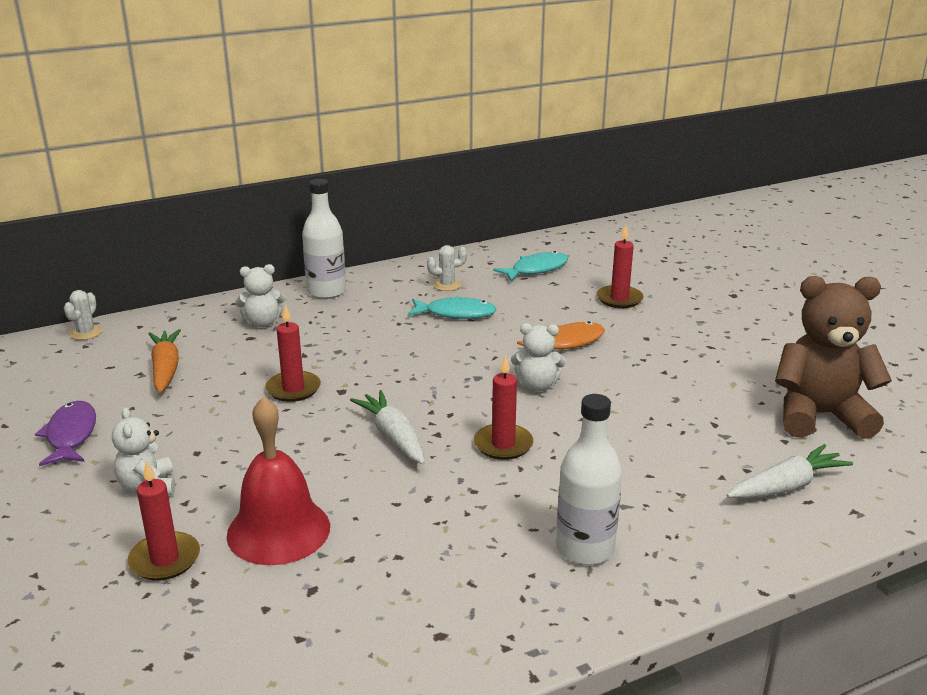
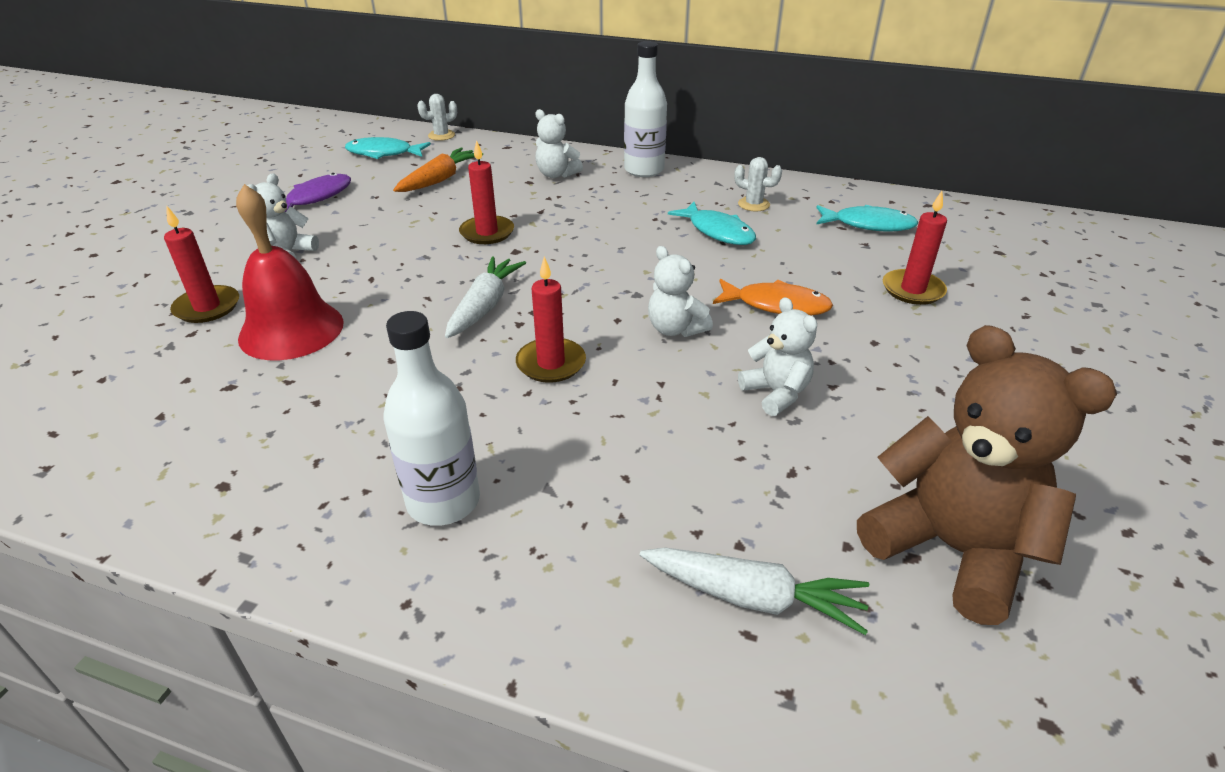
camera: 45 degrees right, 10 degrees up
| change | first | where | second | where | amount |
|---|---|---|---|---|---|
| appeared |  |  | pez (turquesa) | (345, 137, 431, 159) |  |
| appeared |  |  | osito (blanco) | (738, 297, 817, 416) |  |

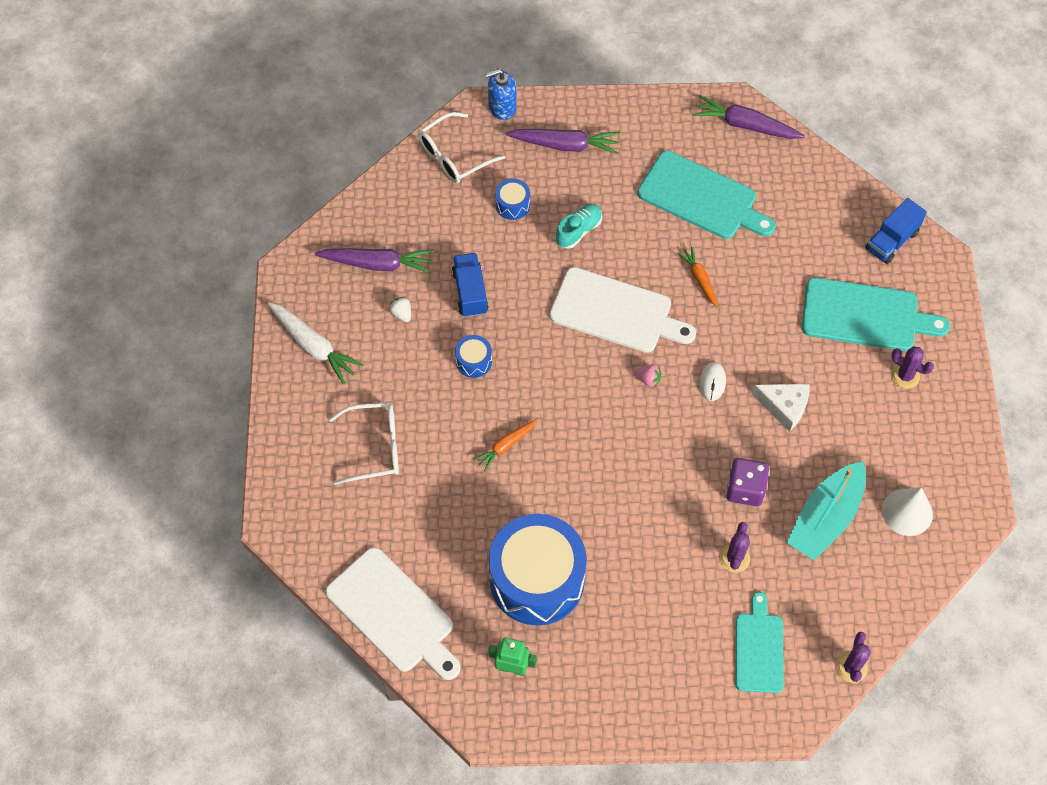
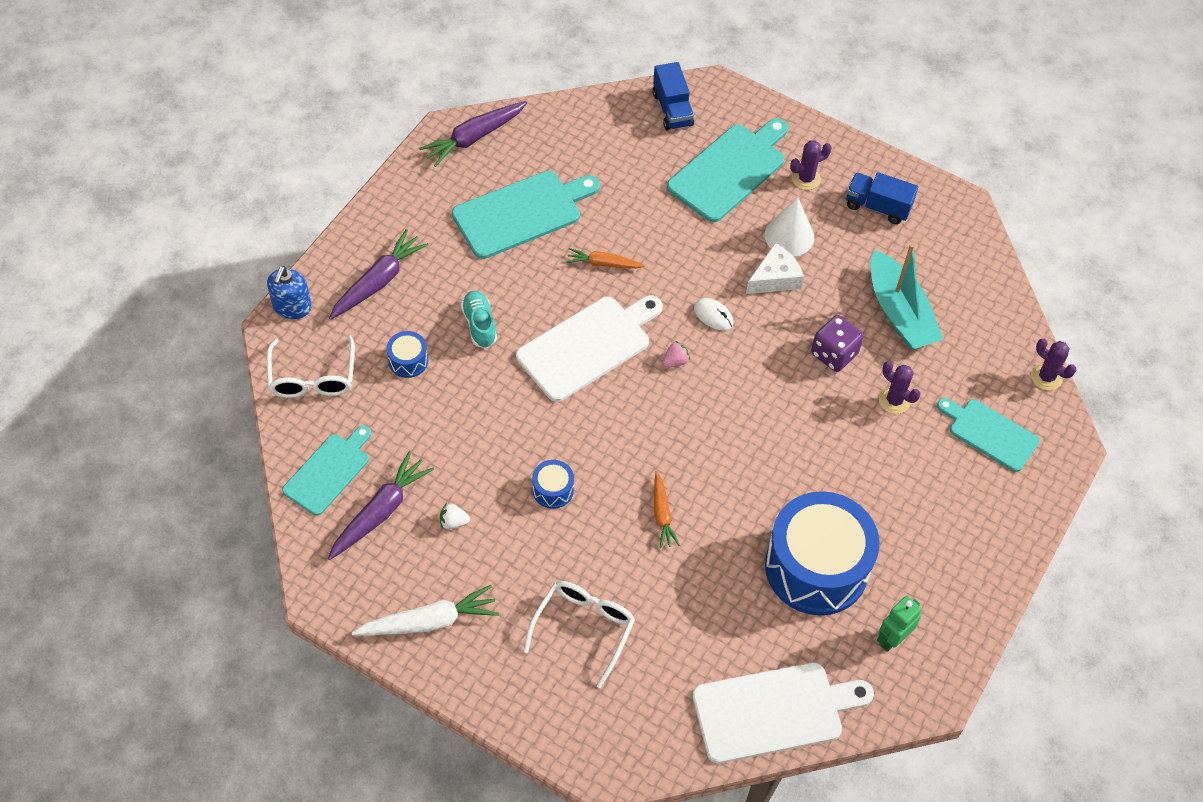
camera: 60 degrees left, 5 degrees down
| change | first | where | second | where | amount |
|---|---|---|---|---|---|
| relocated | camión (azul) | (452, 253, 489, 317) |  | (846, 172, 918, 224) |  |
| relocated | cono (blanco) | (882, 487, 933, 536) |  | (765, 197, 814, 257) |  |
| appeared |  |  | tabla de cortar (turquesa) | (282, 425, 371, 516) |  |

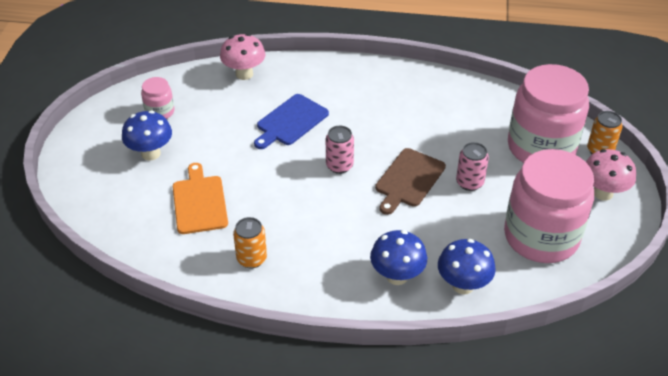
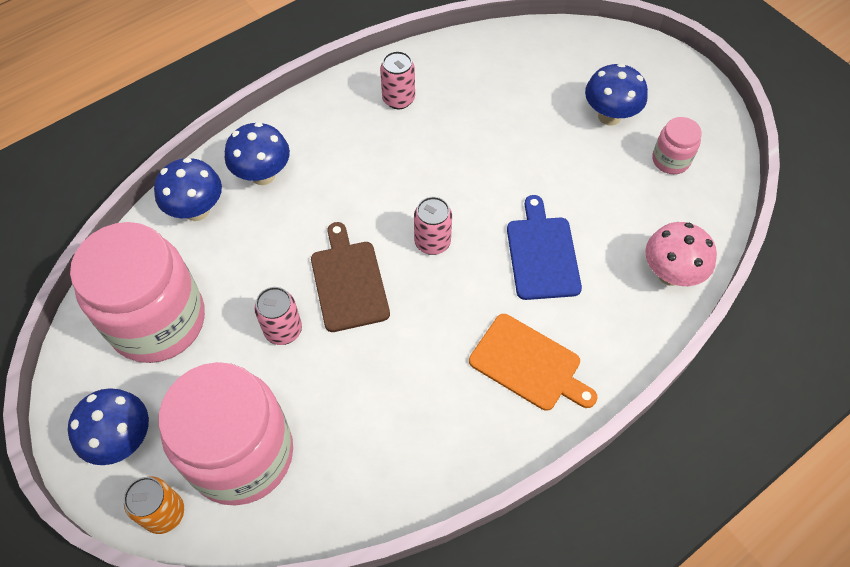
camera: 135 degrees right, 15 degrees up
| change | first | where | second | where | amount |
|---|---|---|---|---|---|
| relocated | tabla de cortar (naranja) | (173, 163, 228, 234) |  | (469, 314, 597, 411) |  |
| colour | lata (naranja) | (233, 217, 267, 268) | lata (rosa) | (380, 51, 415, 109) |  |
| colour | seta (rosa) | (586, 149, 636, 201) | seta (azul) | (68, 388, 149, 465) |  |

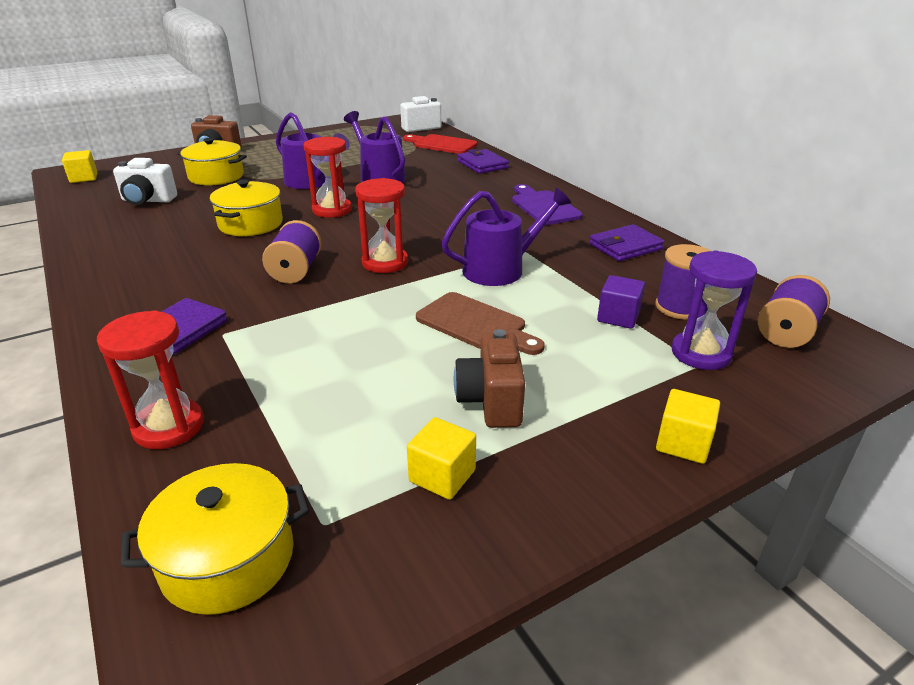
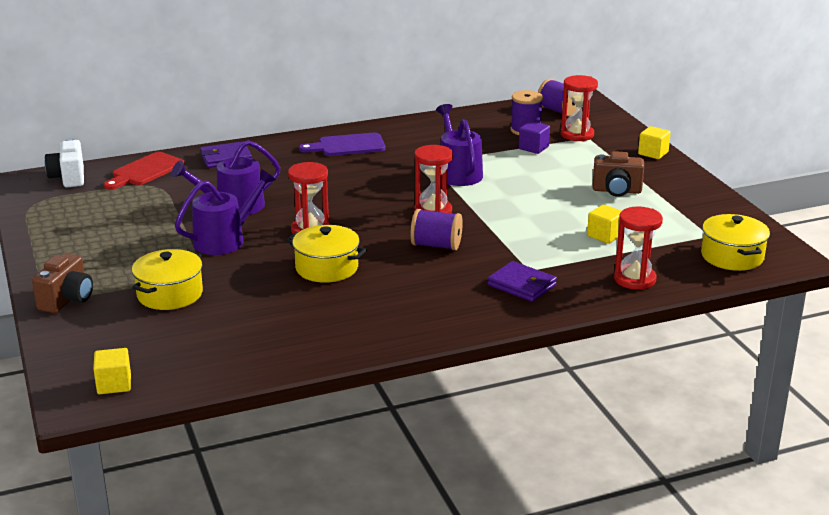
camera: 80 degrees left, 5 degrees down
| change | first | where | second | where | amount |
|---|---|---|---|---|---|
| missing | cámara (blanco) | (113, 158, 177, 205) |  |  |  |
| relocated | cubo (amarillo) | (407, 417, 476, 500) |  | (587, 205, 621, 244) |  |
| missing | tabla de cortar (marrón) | (416, 292, 545, 355) |  |  |  |
| missing | cartera (morado) | (589, 224, 664, 261) |  |  |  |
| colour | reloj de arena (morado) | (672, 251, 757, 370) | reloj de arena (rojo) | (561, 75, 598, 141) |  |

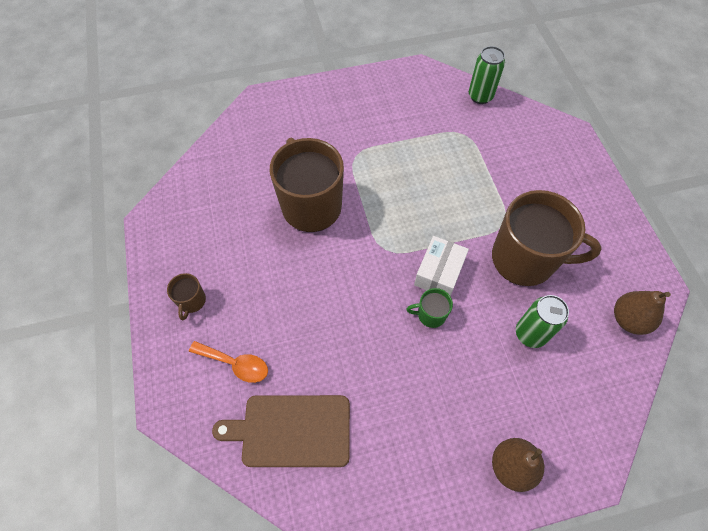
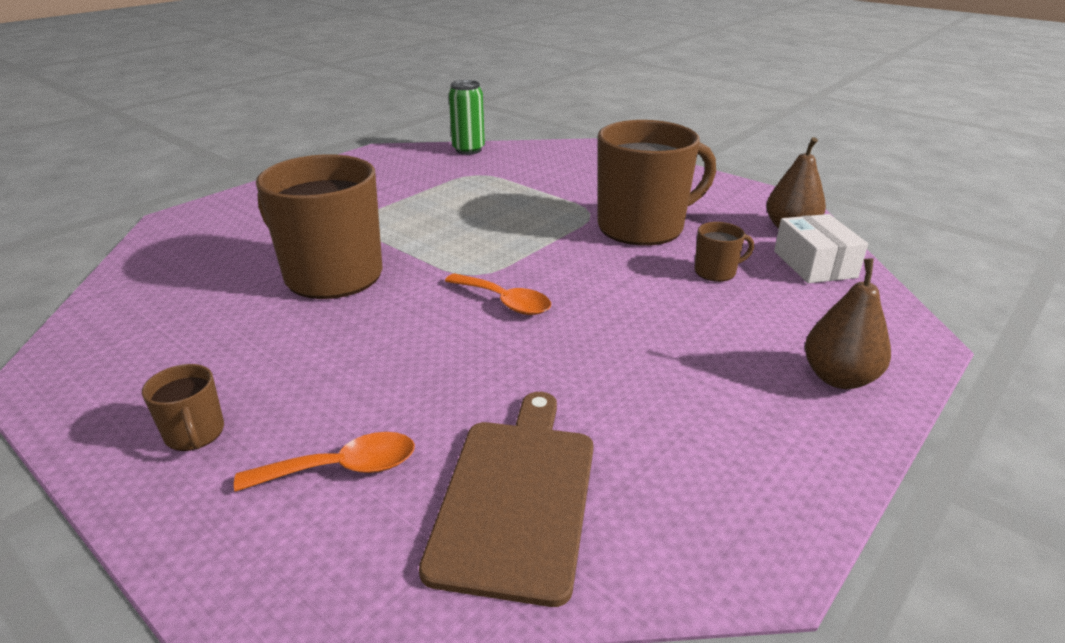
camera: 35 degrees left, 30 degrees down
| change | first | where | second | where | amount |
|---|---|---|---|---|---|
| spun | tabla de cortar (marrón) | (212, 395, 350, 467) |  | (419, 392, 593, 607) | 135 degrees clockwise |
| missing | taza (verde) | (406, 288, 453, 328) |  |  |  |
| relocated | caja (blanco) | (414, 236, 469, 296) |  | (774, 214, 868, 283) |  |
| exchanged | lata (verde) | (516, 295, 569, 348) | taza (marrón) | (694, 222, 754, 282) |  |
| appeared |  |  | cuchara (naranja) | (445, 273, 551, 315) |  |

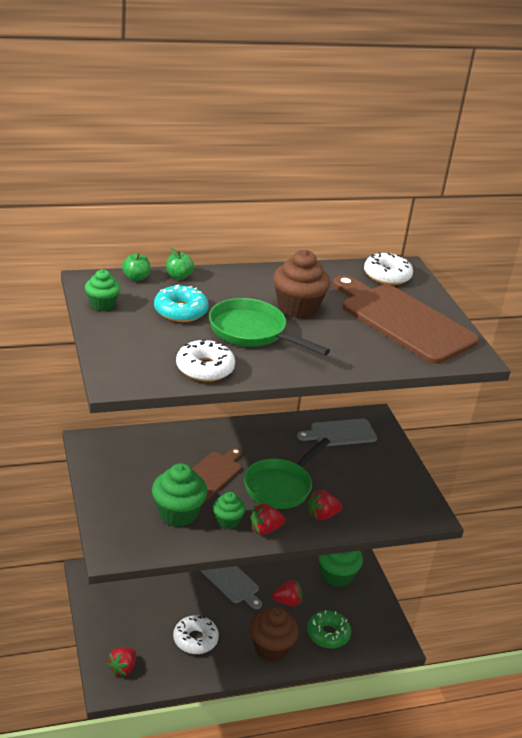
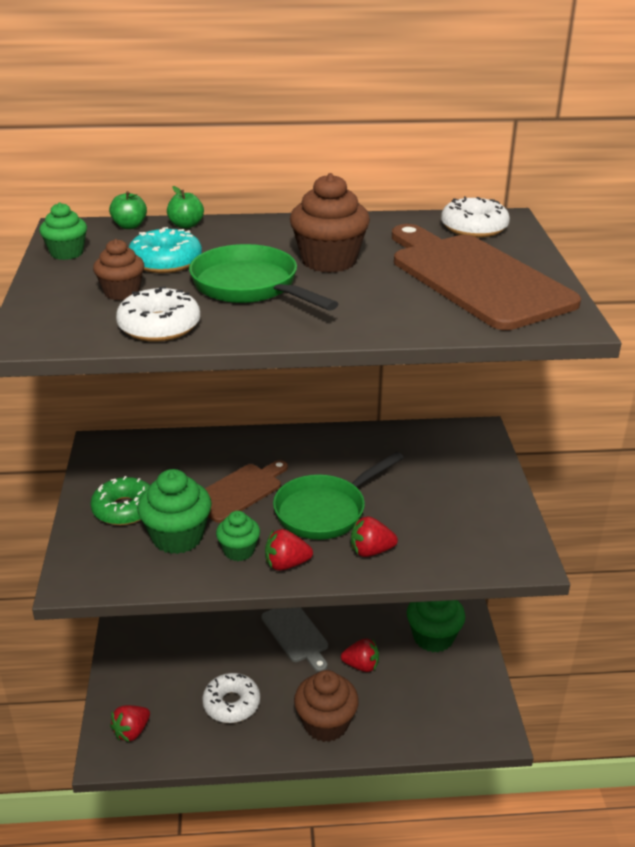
camera: 15 degrees right, 0 degrees up
| change | first | where | second | where | amount |
|---|---|---|---|---|---|
| missing | tabla de cortar (gris) | (297, 419, 377, 446) |  |  |  |
| relocated | rosquilla (verde) | (307, 610, 351, 648) |  | (90, 476, 150, 525) |  |
| appeared |  |  | magdalena (marrón) | (93, 239, 144, 300) |  |

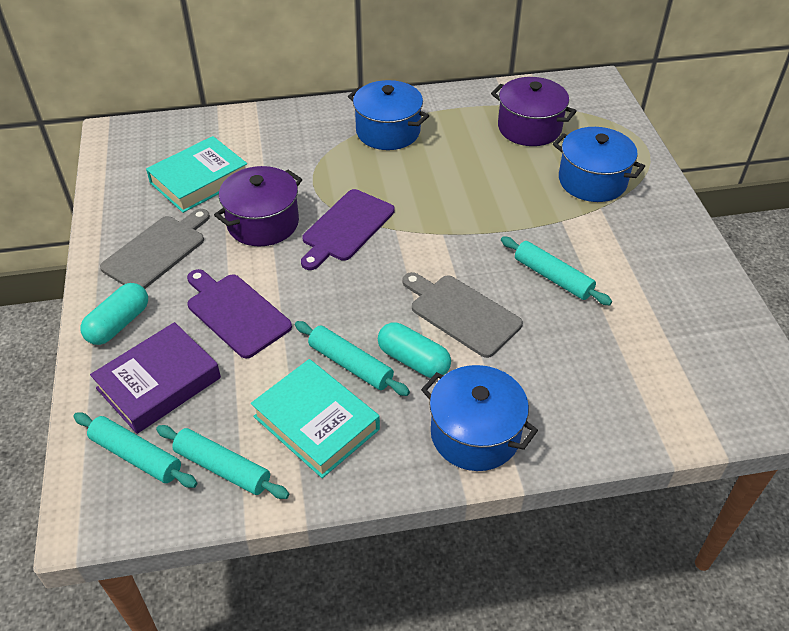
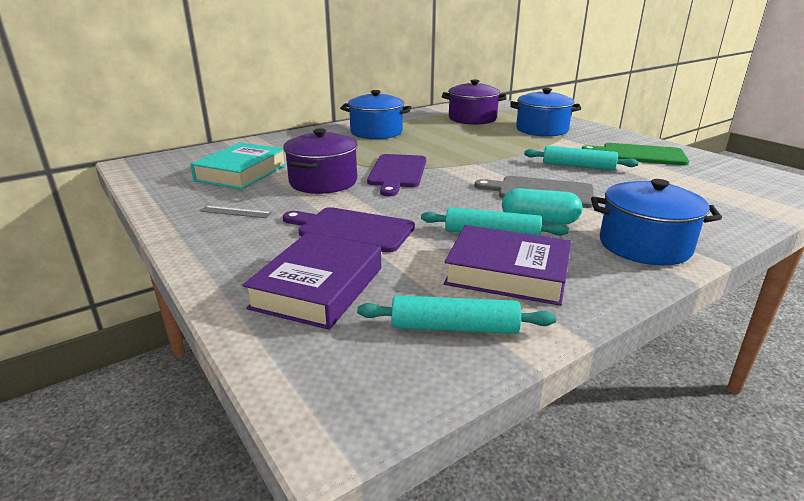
camera: 25 degrees left, 20 degrees down
| change | first | where | second | where | amount |
|---|---|---|---|---|---|
| missing | rodillo (turquesa) | (73, 412, 197, 488) |  |  |  |
| missing | cápsula (turquesa) | (80, 283, 148, 345) |  |  |  |
| exchanged | tabla de cortar (gris) | (100, 209, 210, 289) | regla (gris) | (200, 206, 272, 218) |  |
| colour | libro (turquesa) | (251, 359, 380, 478) | libro (morado) | (444, 225, 571, 306) |  |
| appeared |  |  | tabla de cortar (verde) | (582, 143, 689, 166) |  |

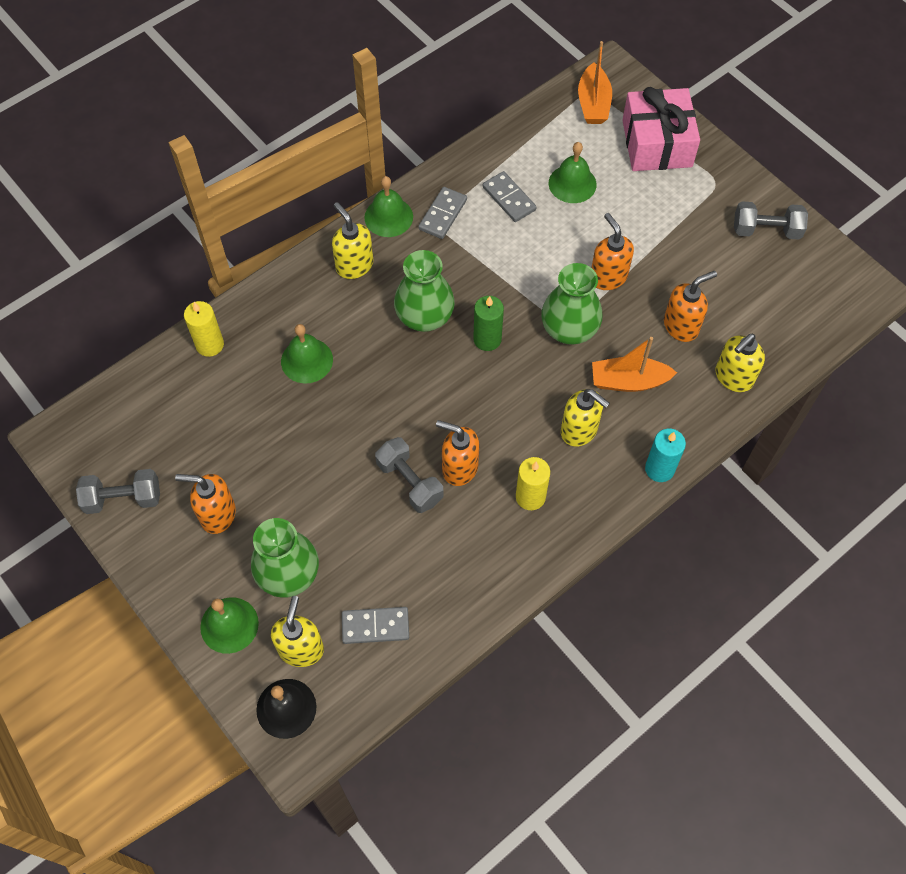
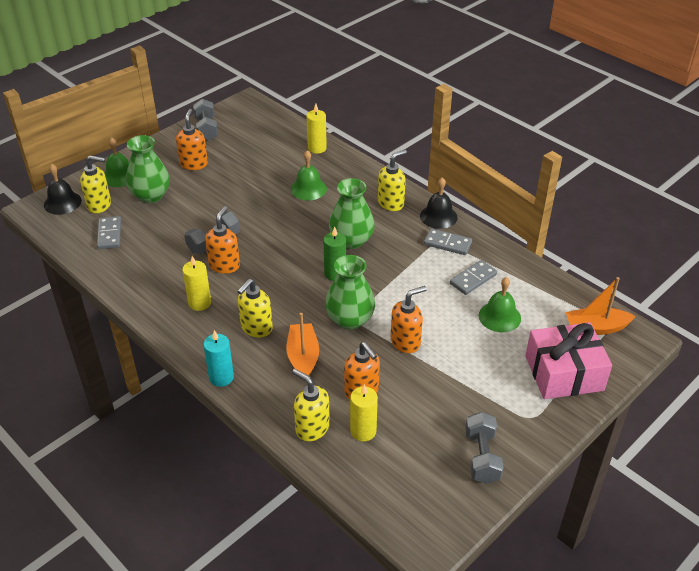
camera: 85 degrees right, 20 degrees down
| change | first | where | second | where | amount |
|---|---|---|---|---|---|
| colour | campana (verde) | (364, 176, 413, 237) | campana (negro) | (420, 177, 458, 229) |  |
| appeared |  |  | vela (amarillo) | (350, 384, 378, 441) |  |

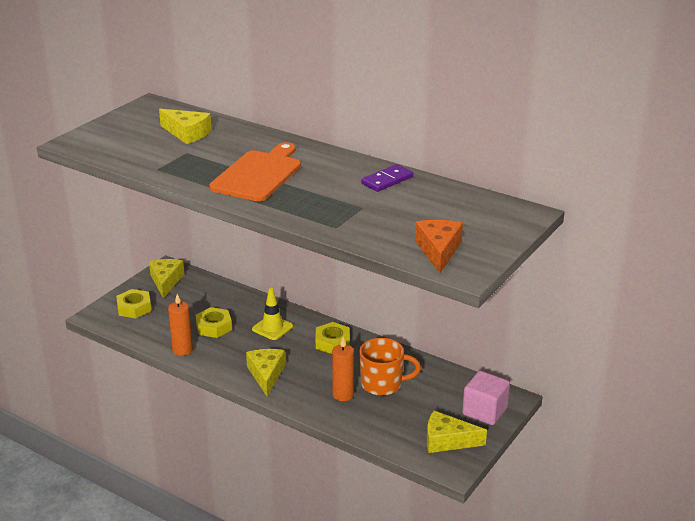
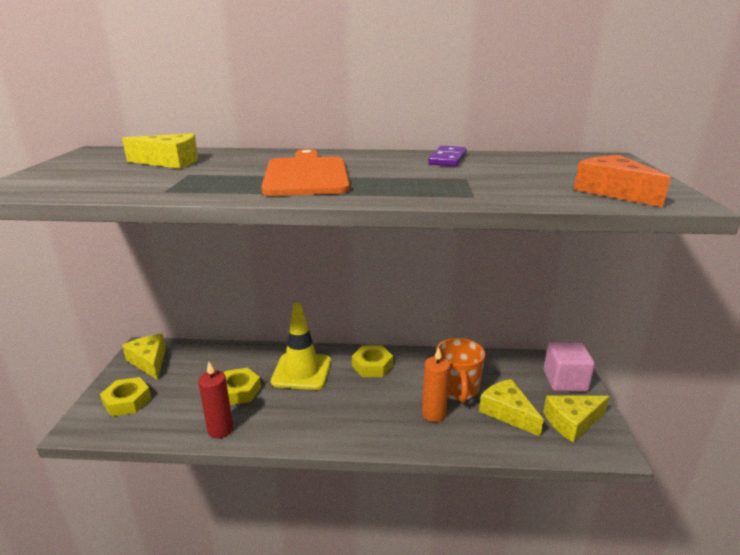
camera: 30 degrees left, 5 degrees down
| change | first | where | second | where | amount |
|---|---|---|---|---|---|
| colour | vela (naranja) | (168, 294, 193, 356) | vela (rojo) | (198, 362, 233, 438) |  |
| relocated | queso (amarillo) | (246, 349, 285, 397) |  | (479, 379, 544, 436) |  |
| size | cono de tráfico (amarillo) | (252, 288, 293, 340) |  | (271, 303, 331, 390) | x1.52 |
| spun | taza (naranja) | (359, 338, 421, 396) |  | (436, 338, 485, 403) | 120 degrees clockwise |

